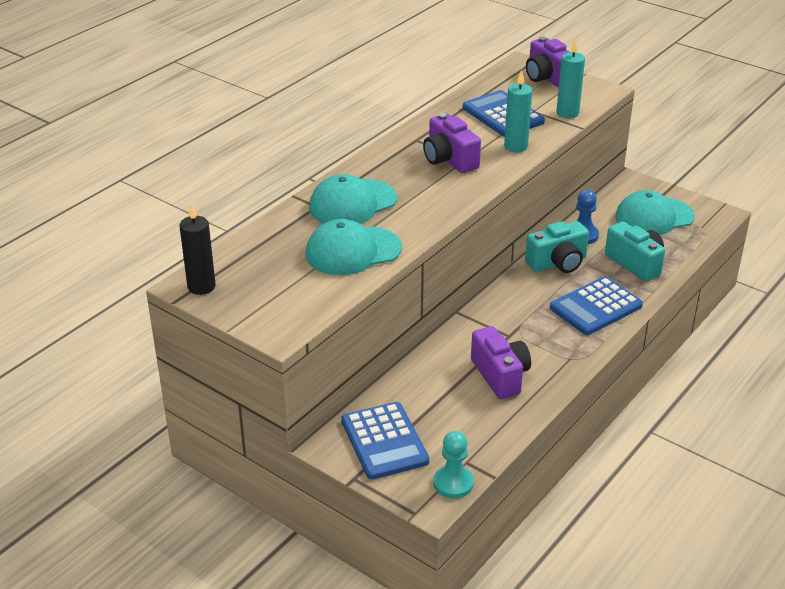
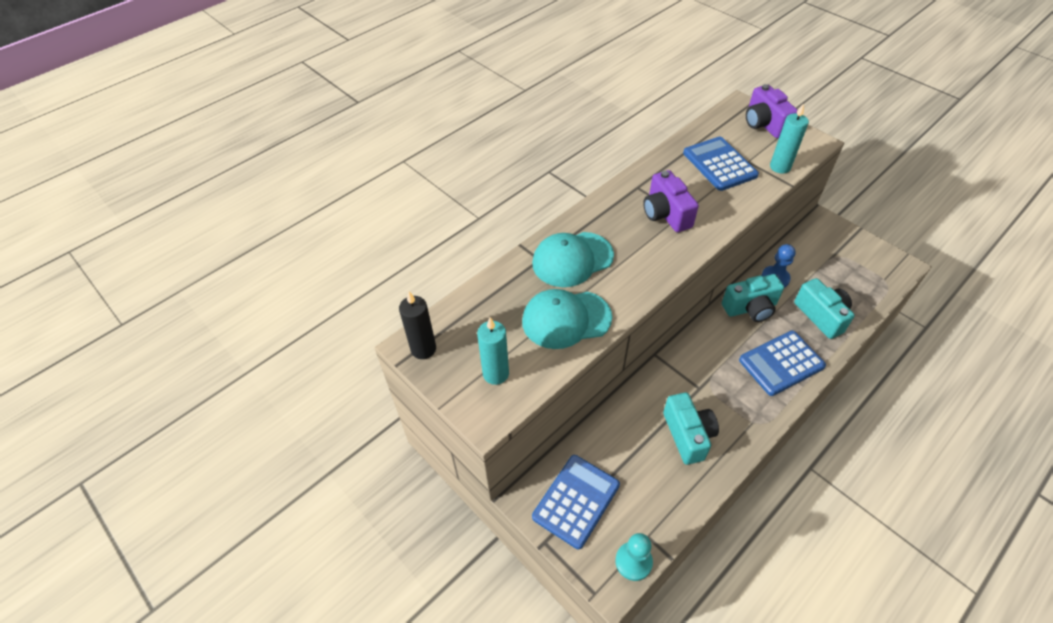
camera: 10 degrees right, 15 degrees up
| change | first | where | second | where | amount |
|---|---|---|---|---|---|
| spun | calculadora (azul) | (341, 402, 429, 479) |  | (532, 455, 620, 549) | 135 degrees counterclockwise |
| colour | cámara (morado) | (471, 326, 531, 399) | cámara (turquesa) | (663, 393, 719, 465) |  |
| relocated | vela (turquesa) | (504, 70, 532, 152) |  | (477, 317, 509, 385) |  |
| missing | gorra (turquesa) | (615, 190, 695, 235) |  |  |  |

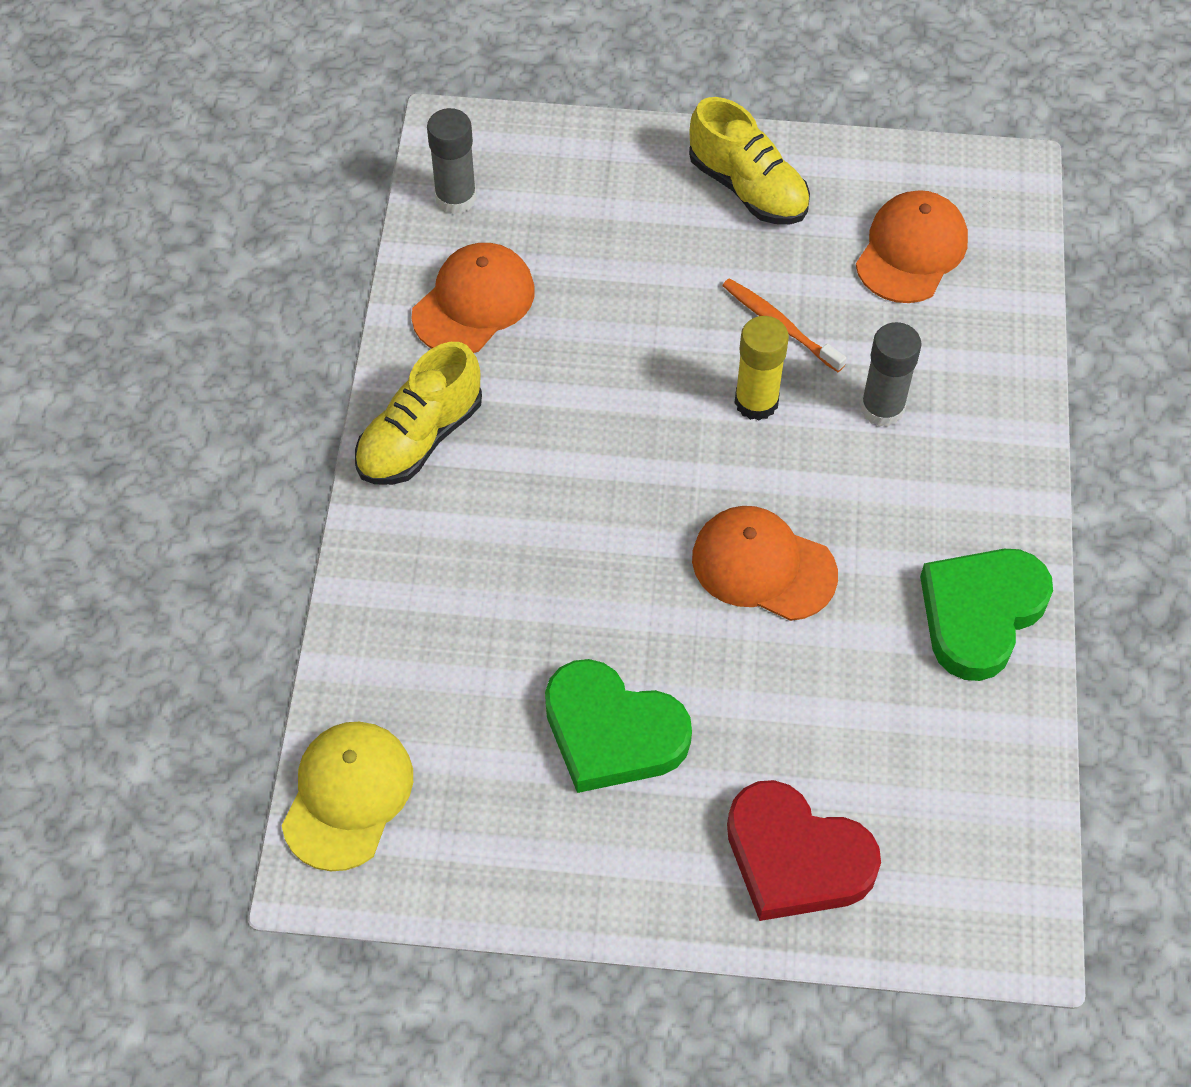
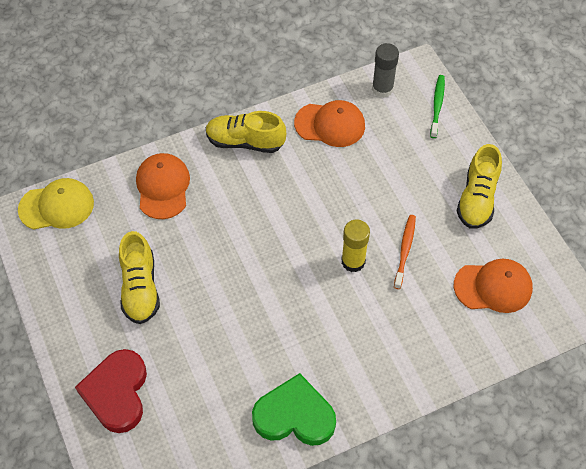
camera: 60 degrees right, 0 degrees up
| change | first | where | second | where | amount |
|---|---|---|---|---|---|
| exchanged | corazón (verde) | (545, 659, 692, 793) | zapato (amarillo) | (119, 231, 160, 324) |  |
| relocated | gorra (naranja) | (692, 506, 838, 621) |  | (136, 153, 190, 219) |  |
| missing | barra de pegamento (gris) | (860, 322, 922, 427) |  |  |  |
| appeared |  |  | cepillo de dientes (verde) | (430, 75, 445, 138) |  |

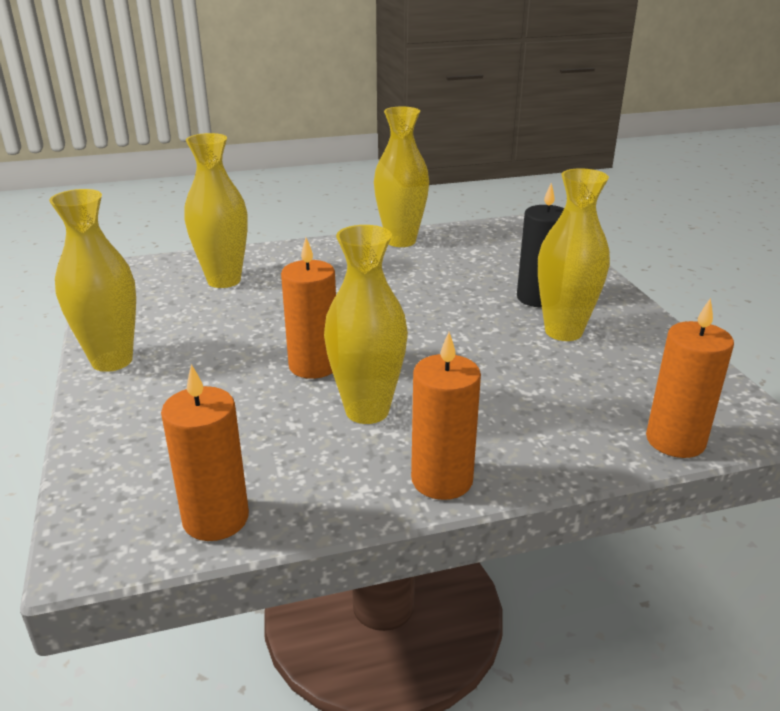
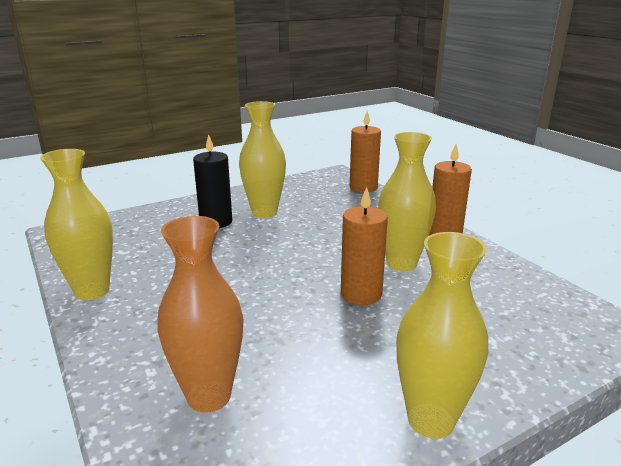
camera: 105 degrees left, 5 degrees down
| change | first | where | second | where | amount |
|---|---|---|---|---|---|
| missing | vela (naranja) | (161, 364, 249, 541) |  |  |  |
| colour | florero (amarillo) | (184, 133, 248, 288) | florero (naranja) | (157, 216, 243, 412) |  |

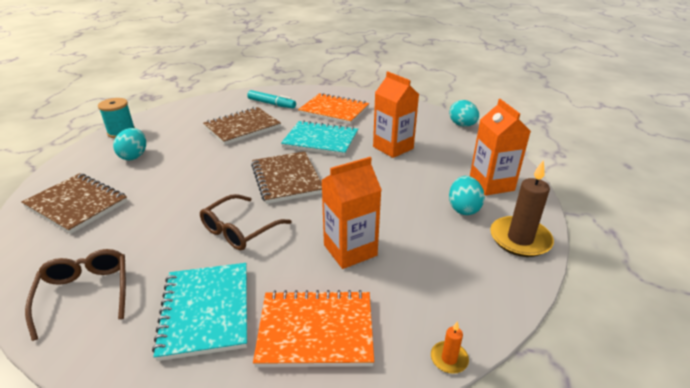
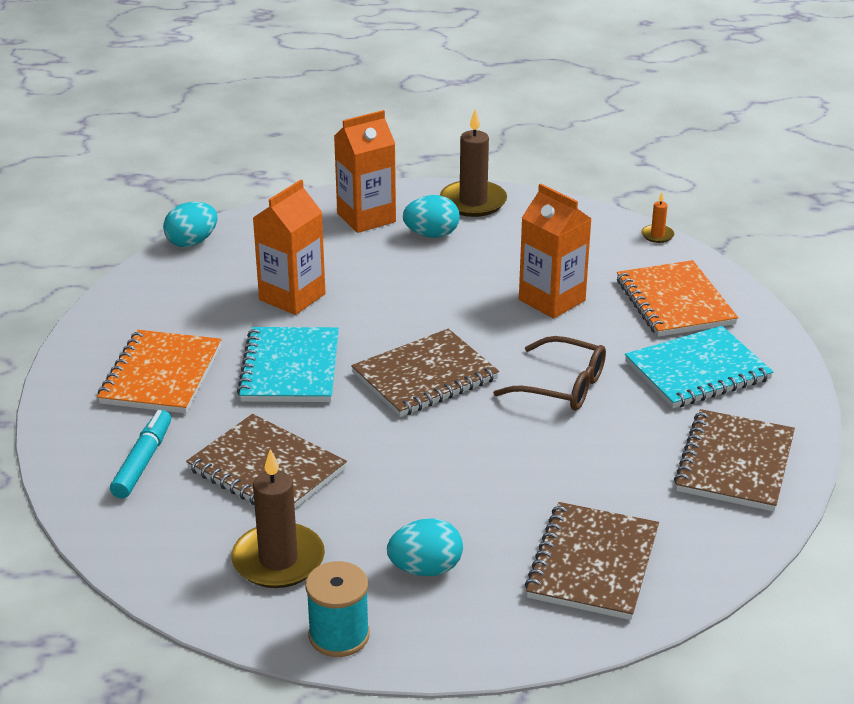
camera: 105 degrees left, 0 degrees up
| change | first | where | second | where | amount |
|---|---|---|---|---|---|
| exchanged | gafas (marrón) | (25, 249, 126, 341) | cuaderno (marrón) | (674, 409, 795, 512) |  |
| appeared |  |  | vela (marrón) | (231, 449, 325, 588) |  |

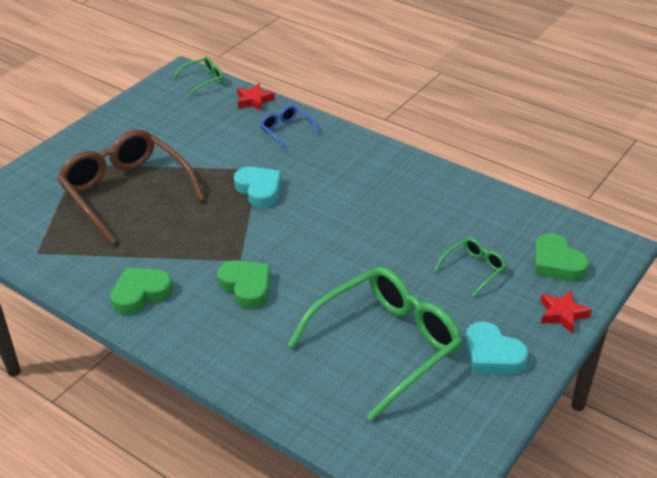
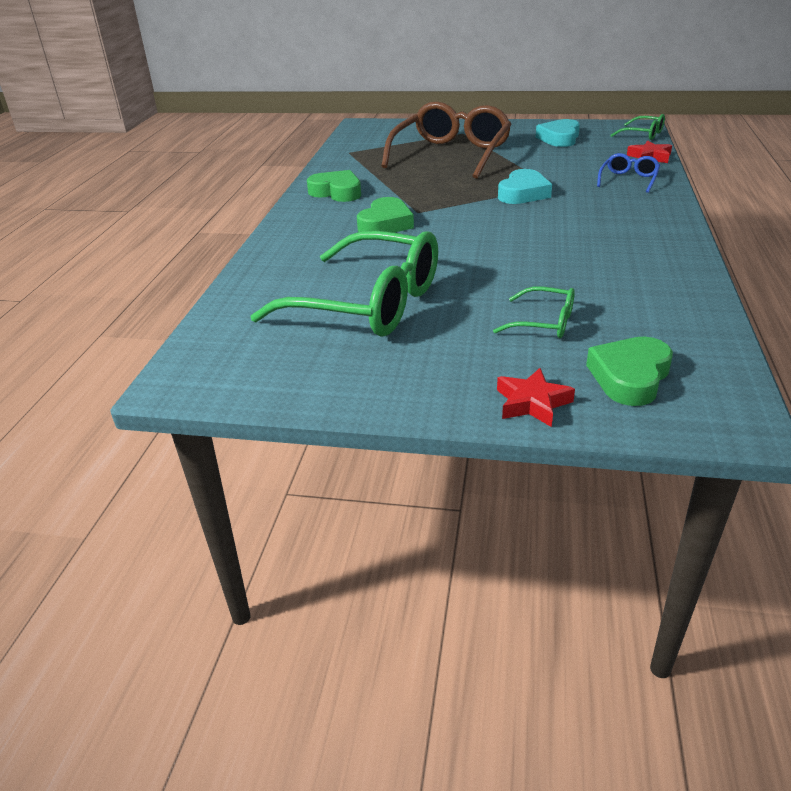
camera: 65 degrees right, 5 degrees down
| change | first | where | second | where | amount |
|---|---|---|---|---|---|
| relocated | corazón (turquesa) | (465, 321, 528, 375) |  | (536, 119, 580, 147) |  |

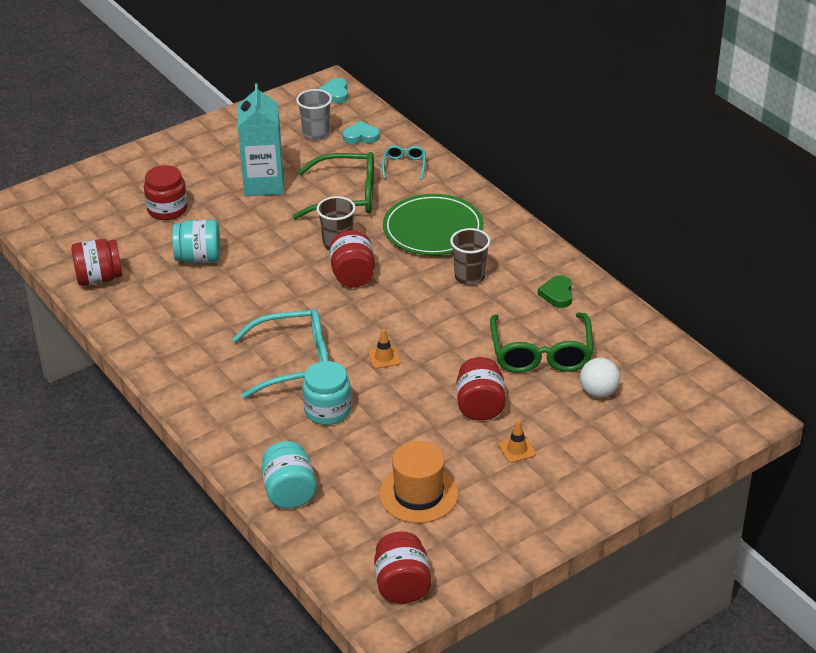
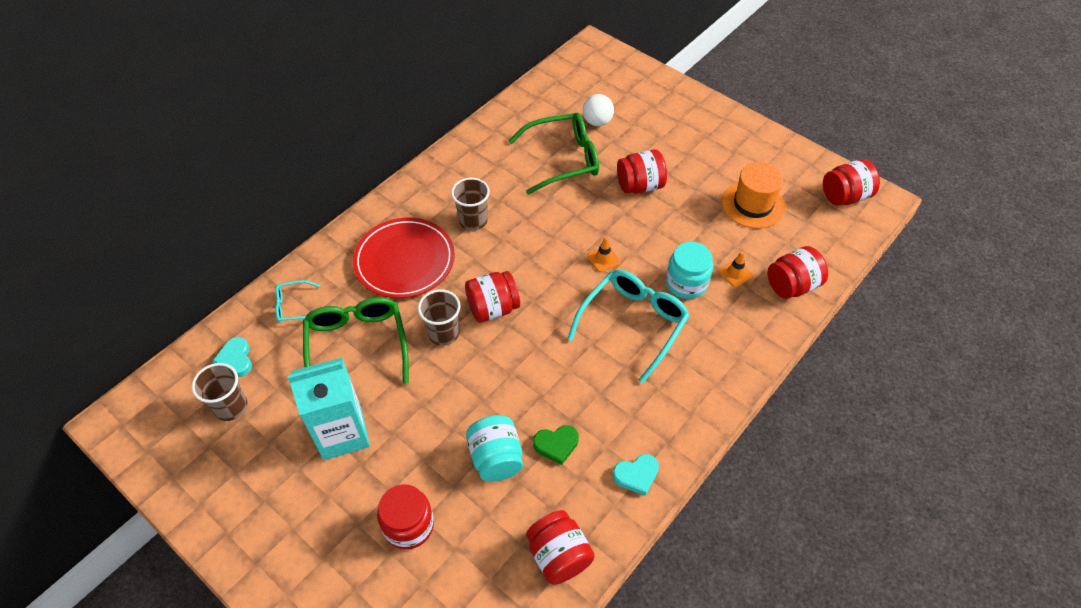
camera: 105 degrees left, 15 degrees up
| change | first | where | second | where | amount |
|---|---|---|---|---|---|
| spun | gafas (turquesa) | (232, 309, 329, 399) |  | (567, 270, 690, 384) | 60 degrees clockwise |
| colour | tarro (turquesa) | (261, 441, 317, 509) | tarro (rojo) | (767, 246, 828, 299) |  |
| colour | vaso (gris) | (296, 89, 332, 140) | vaso (marrón) | (192, 363, 247, 421) |  |
| relocated | corazón (turquesa) | (319, 78, 348, 103) |  | (613, 454, 659, 496) |  |
| colour | plato (verde) | (383, 194, 484, 255) | plato (rojo) | (353, 218, 455, 298) |  |
| relocated | cono de tráfico (naranja) | (498, 420, 536, 463) |  | (718, 252, 753, 287) |  |
| relocated | corazón (verde) | (538, 275, 573, 308) |  | (533, 425, 579, 465) |  |

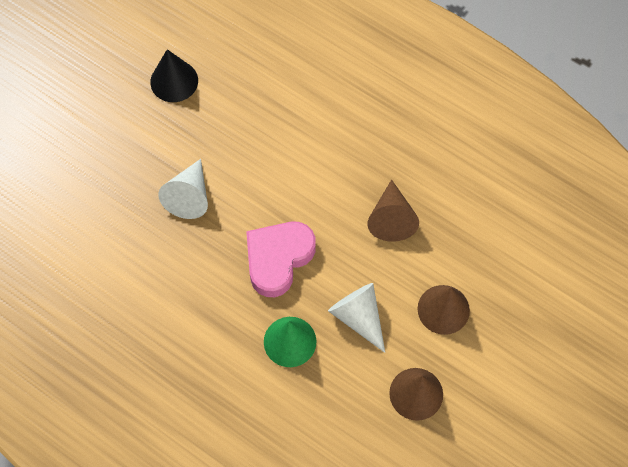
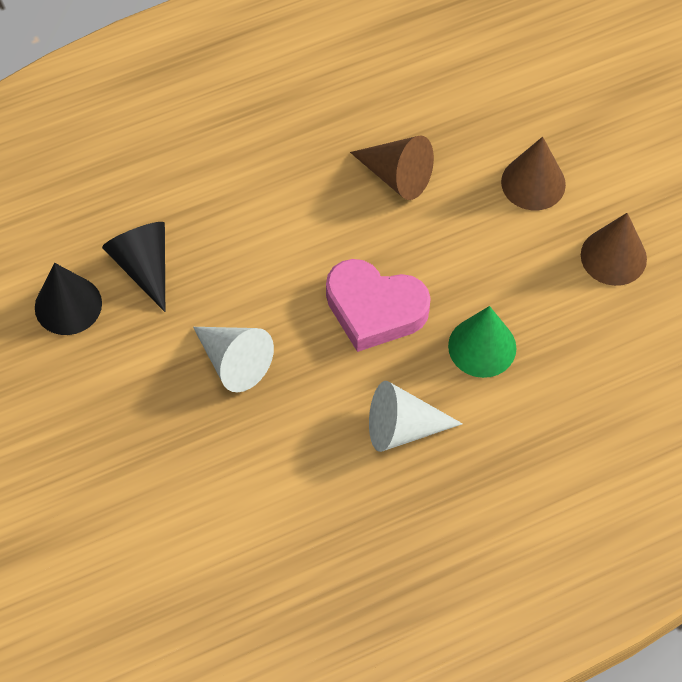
camera: 60 degrees left, 5 degrees down
| change | first | where | second | where | amount |
|---|---|---|---|---|---|
| spun | corazón (rosa) | (246, 222, 316, 297) |  | (326, 259, 431, 352) | 45 degrees counterclockwise |
| relocated | cono (blanco) | (328, 283, 385, 353) |  | (369, 381, 463, 452) |  |
| appeared |  |  | cono (negro) | (102, 222, 165, 312) |  |

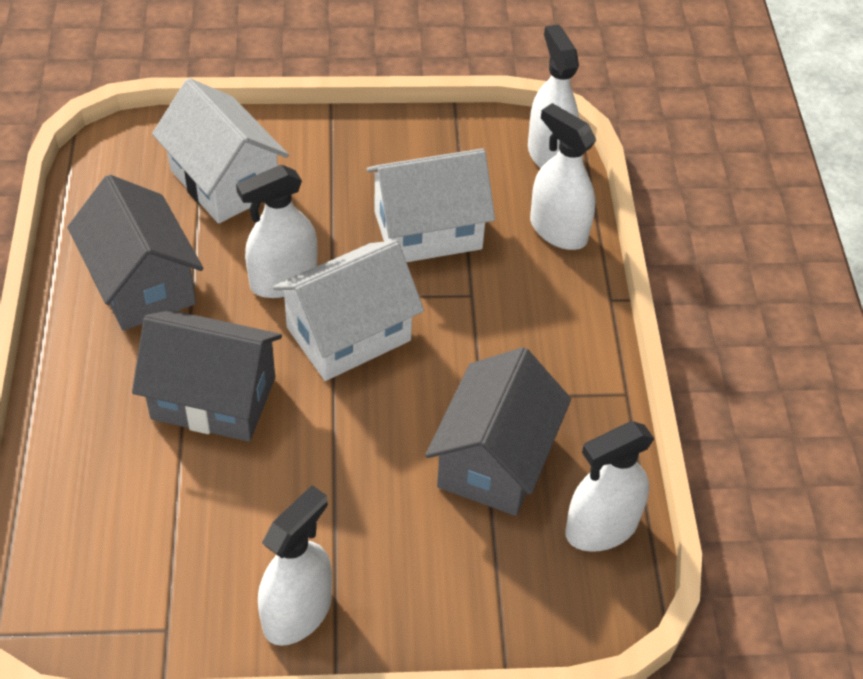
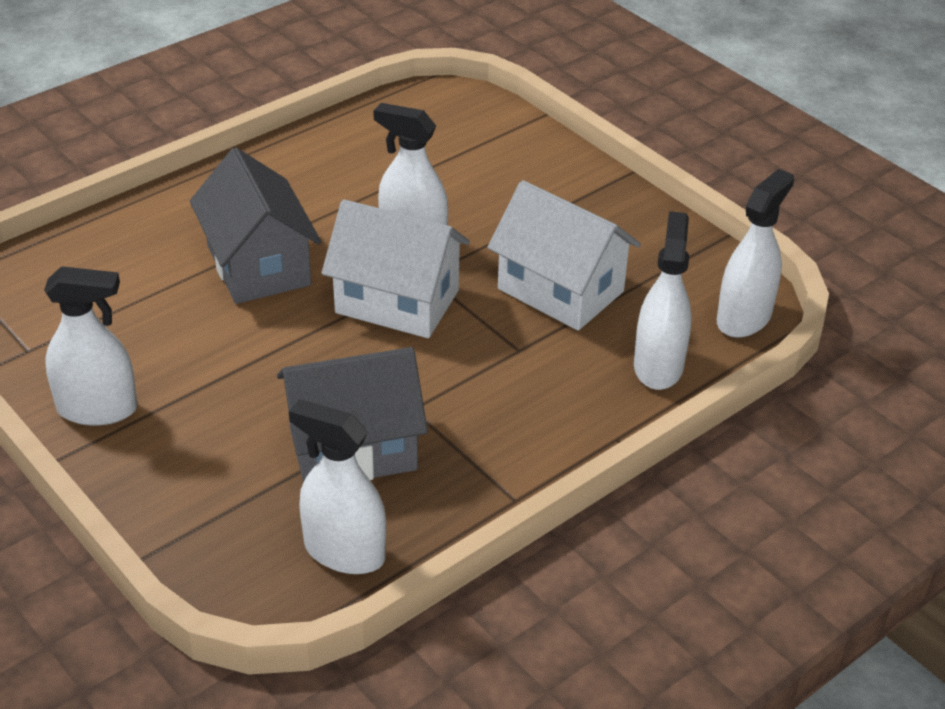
camera: 55 degrees right, 10 degrees down
| change | first | where | second | where | amount |
|---|---|---|---|---|---|
| missing | casa (gris) | (67, 175, 204, 331) |  |  |  |
| missing | casa (blanco) | (152, 78, 289, 224) |  |  |  |

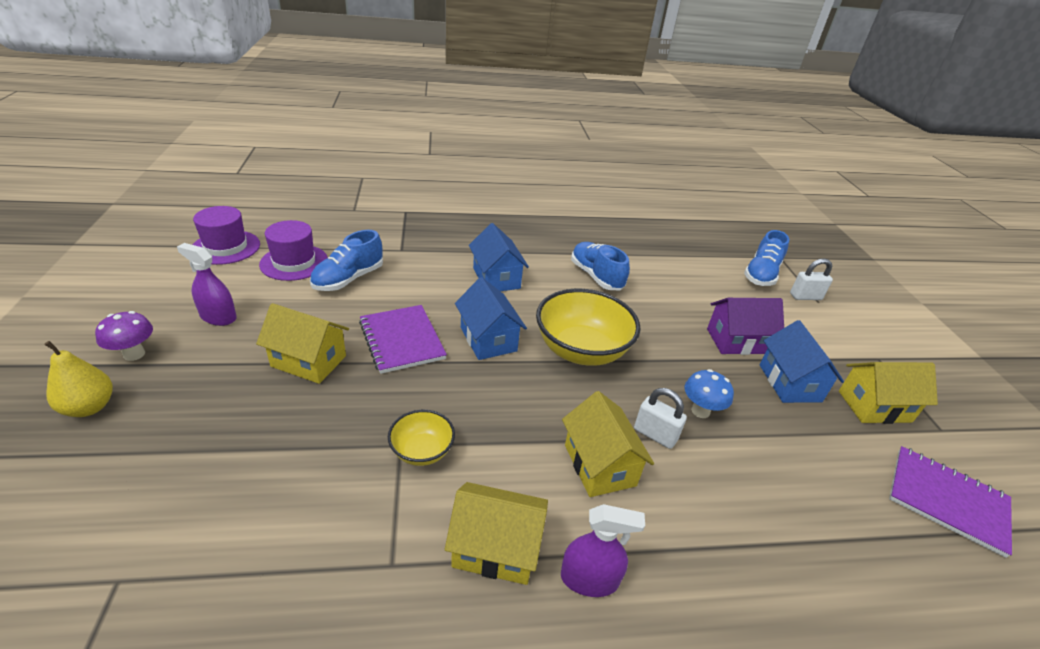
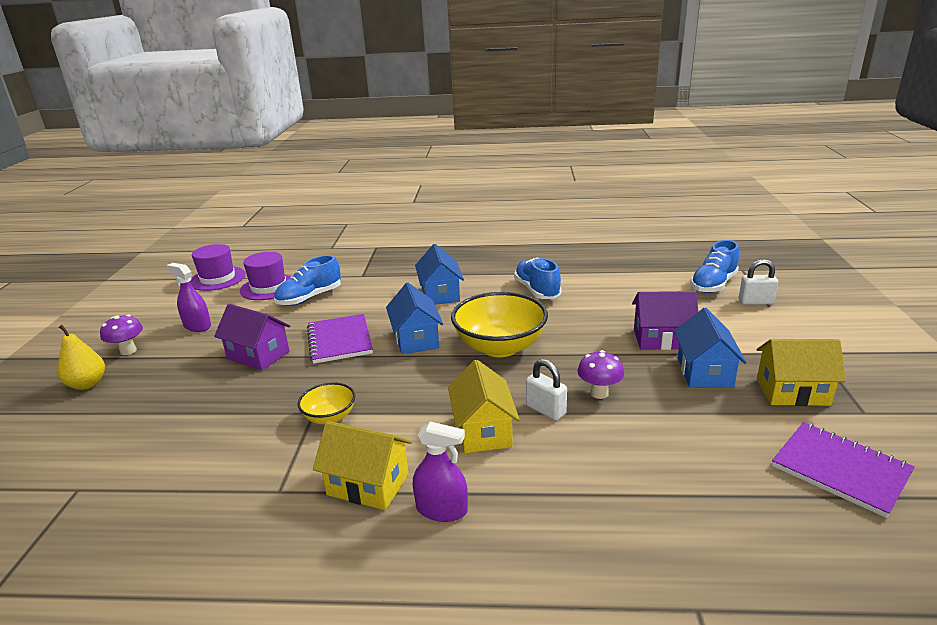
camera: 15 degrees right, 10 degrees down
| change | first | where | second | where | amount |
|---|---|---|---|---|---|
| colour | casa (amarillo) | (256, 303, 349, 384) | casa (morado) | (214, 304, 290, 371) |  |
| colour | seta (azul) | (685, 369, 734, 418) | seta (morado) | (578, 350, 624, 399) |  |

